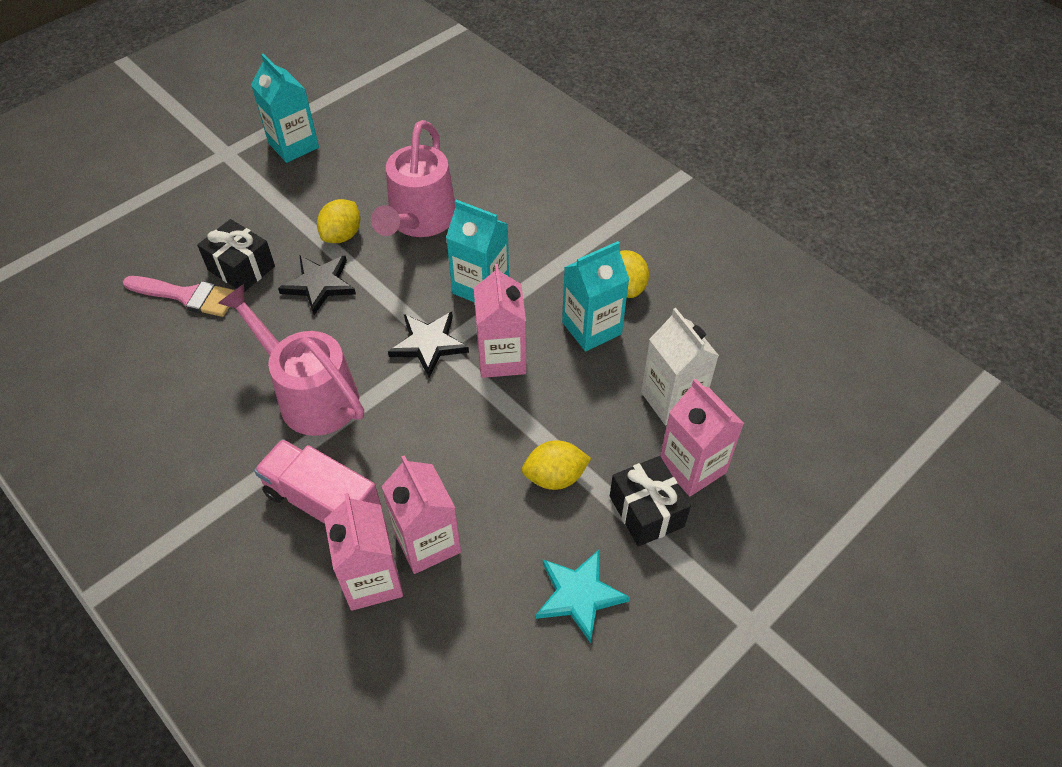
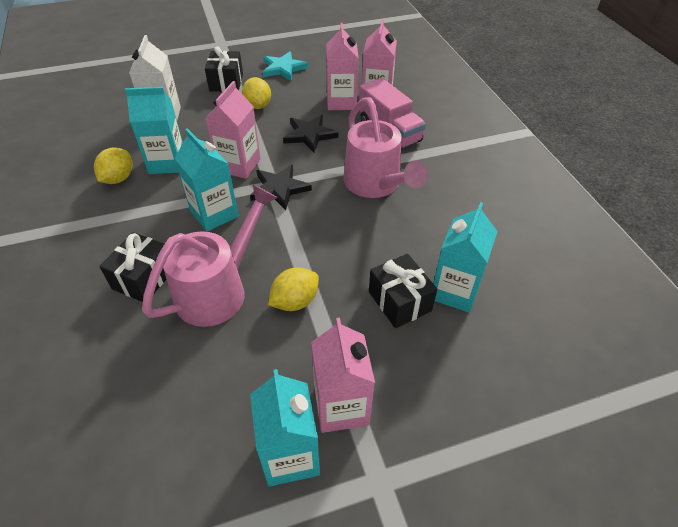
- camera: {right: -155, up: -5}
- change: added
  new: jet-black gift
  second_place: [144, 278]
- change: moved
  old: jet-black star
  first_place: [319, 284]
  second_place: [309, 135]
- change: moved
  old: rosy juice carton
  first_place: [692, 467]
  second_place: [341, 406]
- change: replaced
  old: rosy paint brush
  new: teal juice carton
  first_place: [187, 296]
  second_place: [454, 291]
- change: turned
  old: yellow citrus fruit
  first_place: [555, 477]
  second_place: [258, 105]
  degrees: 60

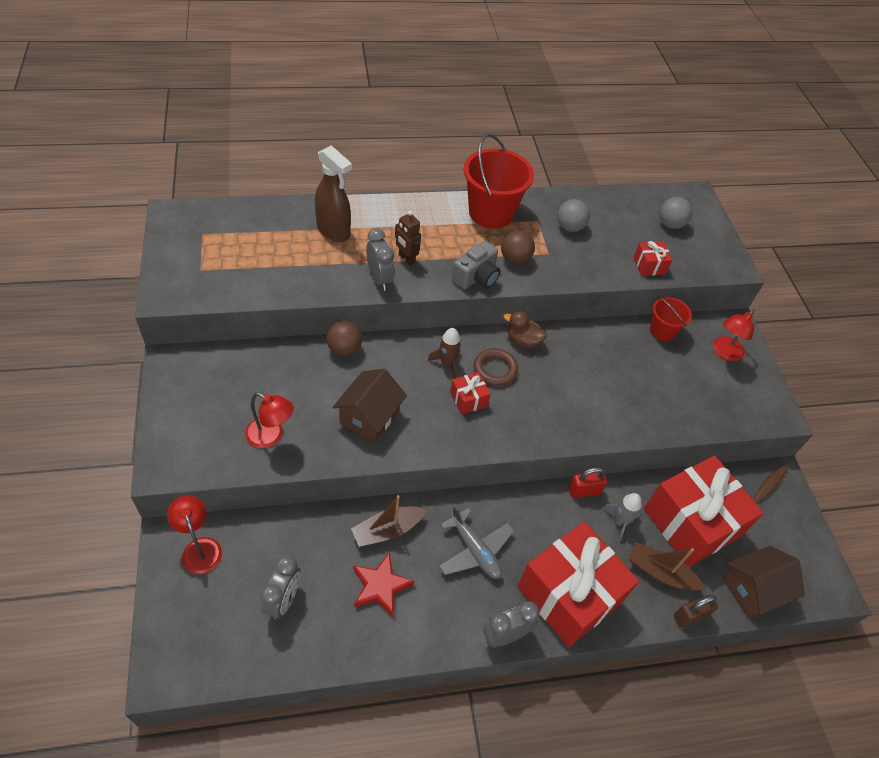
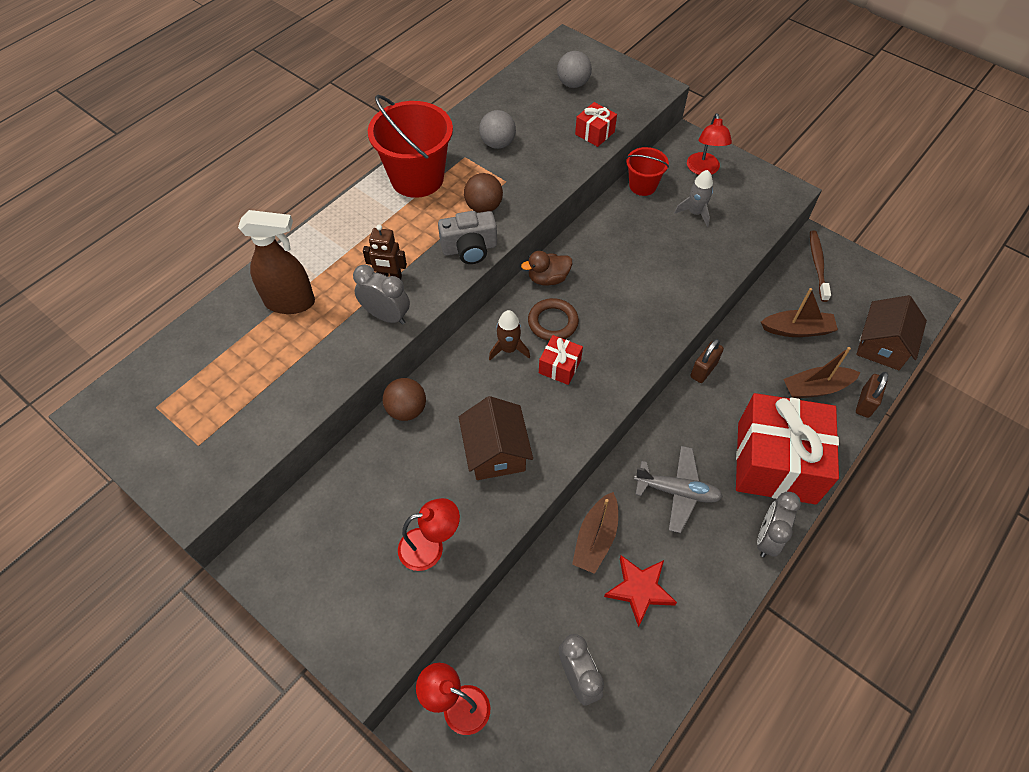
- camera: {right: -35, up: 5}
- change: moved
  old: grey rocket
  first_place: [619, 522]
  second_place: [695, 213]
- change: replaced
  old: crimson gift
  new: brown toy boat
  first_place: [691, 522]
  second_place: [797, 330]
- change: recoloured
  old: crimson padlock
  new: brown padlock
  first_place: [584, 491]
  second_place: [703, 370]
- change: turned
  old: grey camera
  first_place: [476, 277]
  second_place: [469, 248]
  degrees: 75

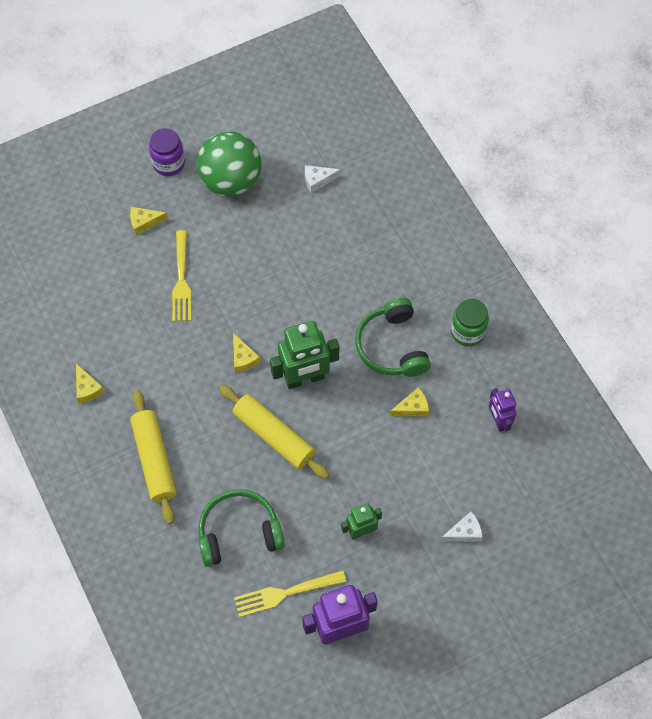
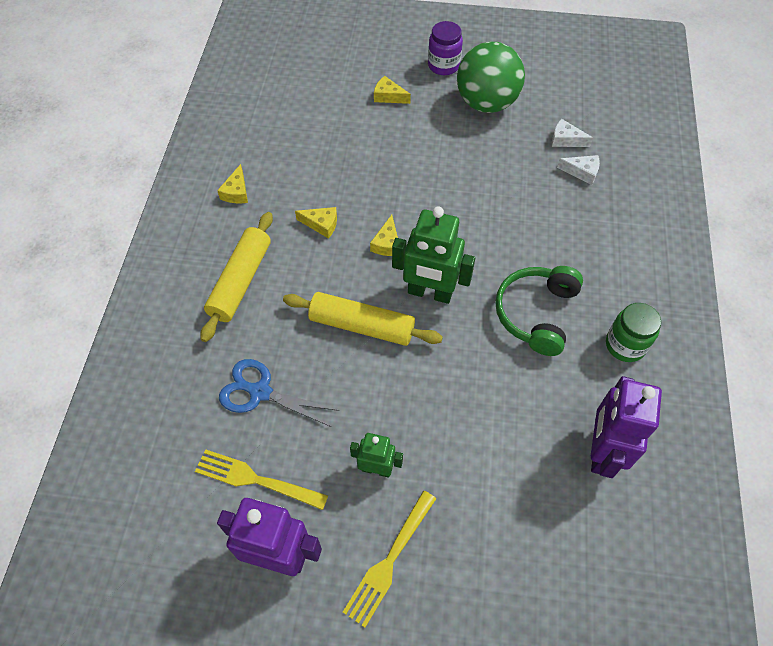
- camera: {right: 35, up: -5}
- change: moved
  old: yellow table fork
  first_place: [181, 279]
  second_place: [389, 560]
- change: moved
  old: yellow cheese wedge
  first_place: [412, 407]
  second_place: [321, 224]
- change: moved
  old: white cheese wedge
  first_place: [464, 532]
  second_place: [582, 172]
- change: replaced
  old: emerald headset
  new: blue pair of scissors
  first_place: [239, 533]
  second_place: [260, 392]
- change: turned
  old: yellow pastry roller
  first_place: [274, 436]
  second_place: [362, 325]
  degrees: -60
- change: resized
  old: royal purple toy robot
  first_place: [498, 421]
  second_place: [601, 451]
  factor: 1.73

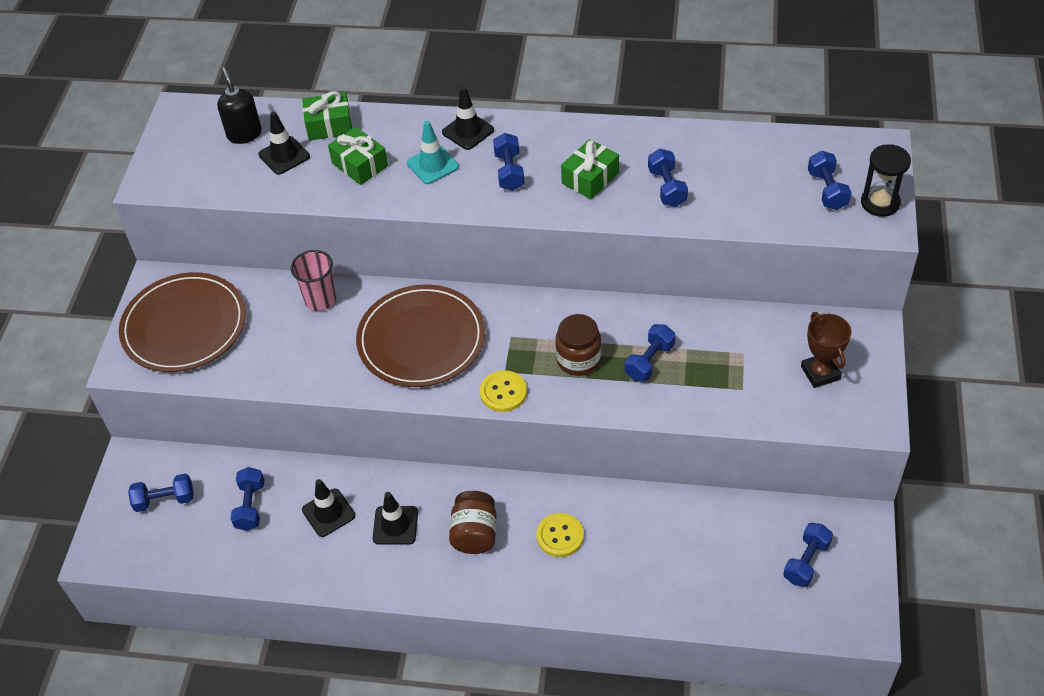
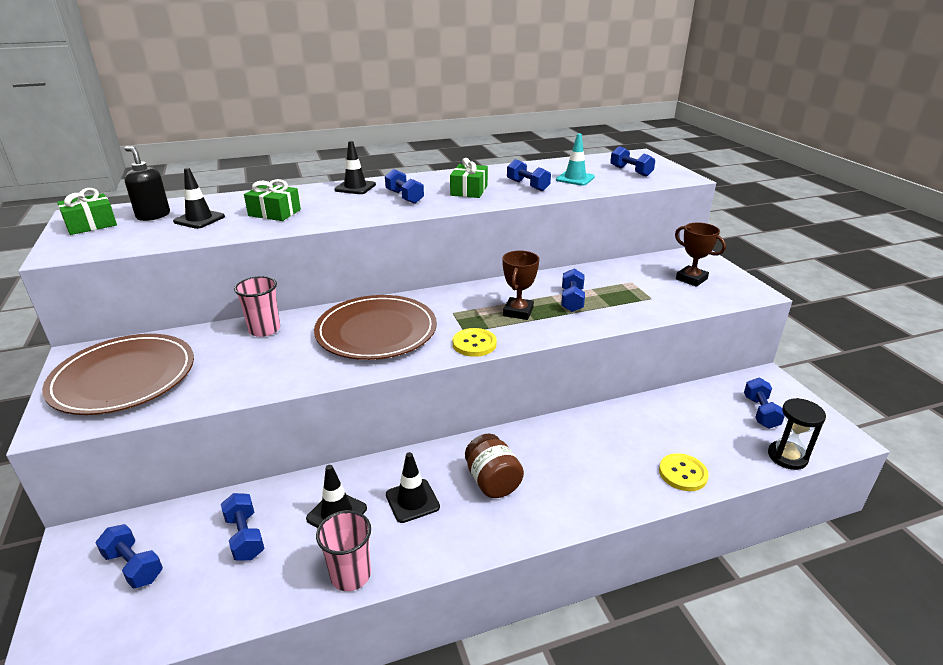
- camera: {right: -30, up: -20}
- change: added
  new: rosy tumbler
  second_place: [350, 575]
- change: moved
  old: emerald gift
  first_place: [329, 125]
  second_place: [91, 225]
- change: moved
  old: teal safety cone
  first_place: [433, 165]
  second_place: [575, 178]
- change: moved
  old: yellow sewing button
  first_place: [560, 536]
  second_place: [682, 473]
- change: moved
  old: jet-black sand timer
  first_place: [880, 203]
  second_place: [787, 457]
- change: replaced
  old: brown jar
  new: brown award cup
  first_place: [578, 360]
  second_place: [518, 312]
- change: turned
  old: blue hand weight
  first_place: [165, 500]
  second_place: [134, 566]
  degrees: 75

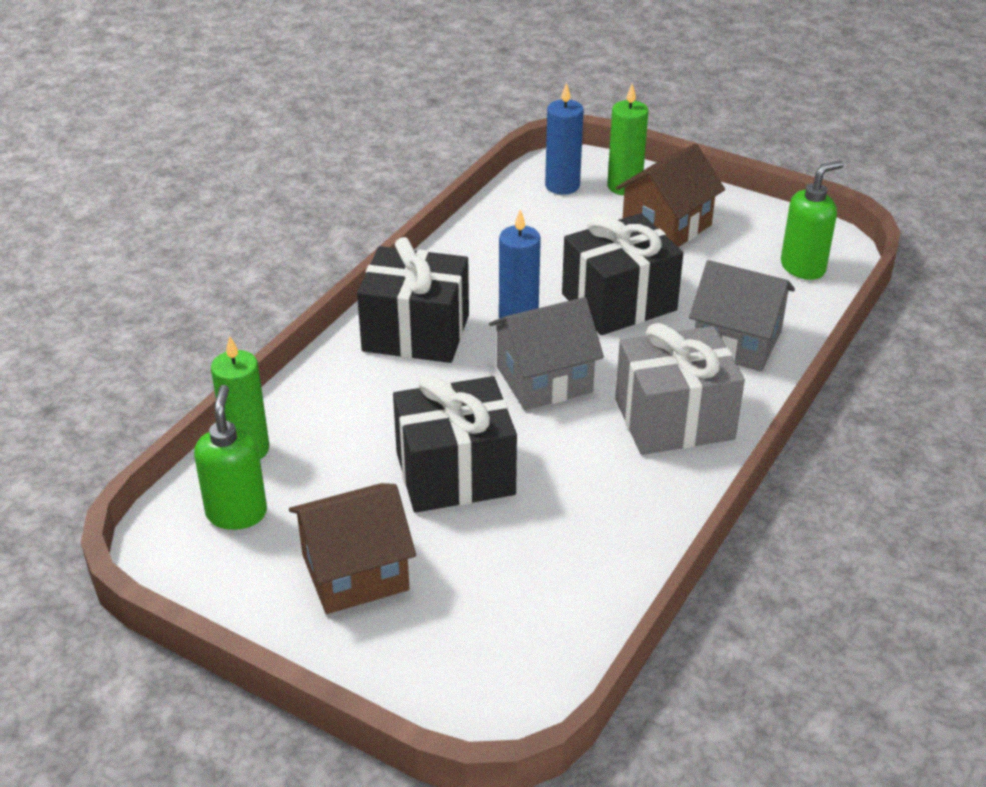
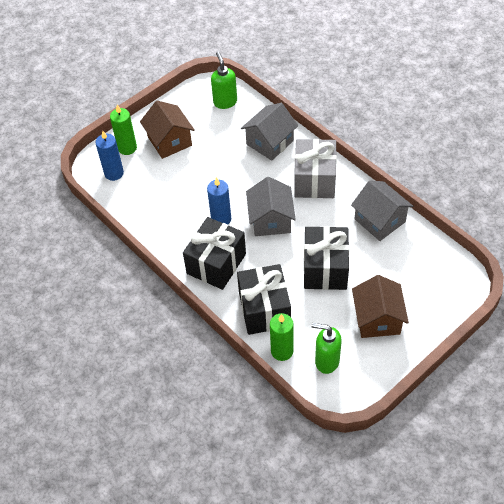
- camera: {right: -70, up: 15}
- change: added
  new: grey house
  second_place: [379, 220]
- change: moved
  old: jet-black gift
  first_place: [619, 302]
  second_place: [264, 309]

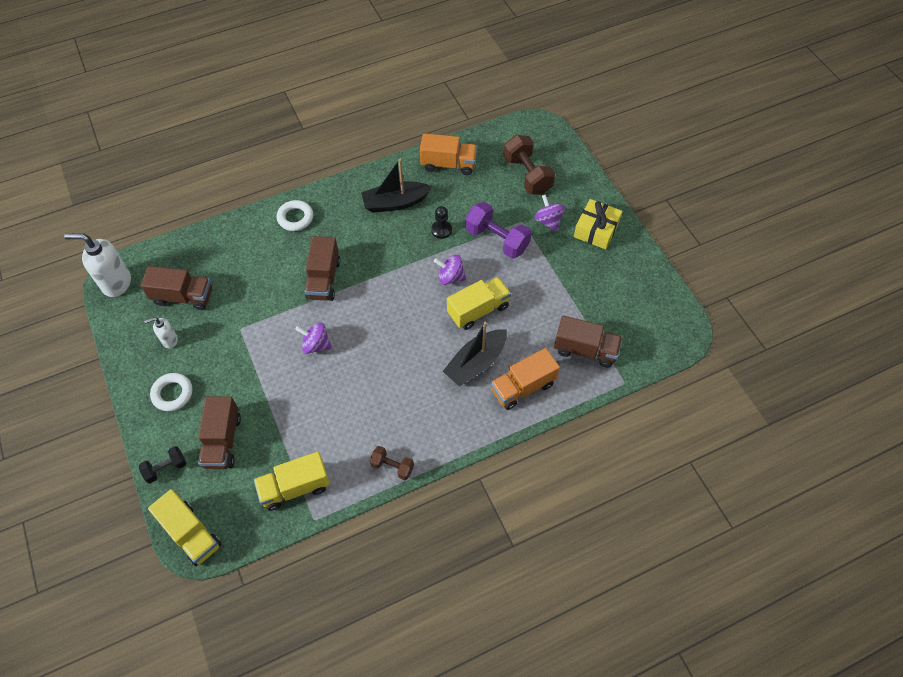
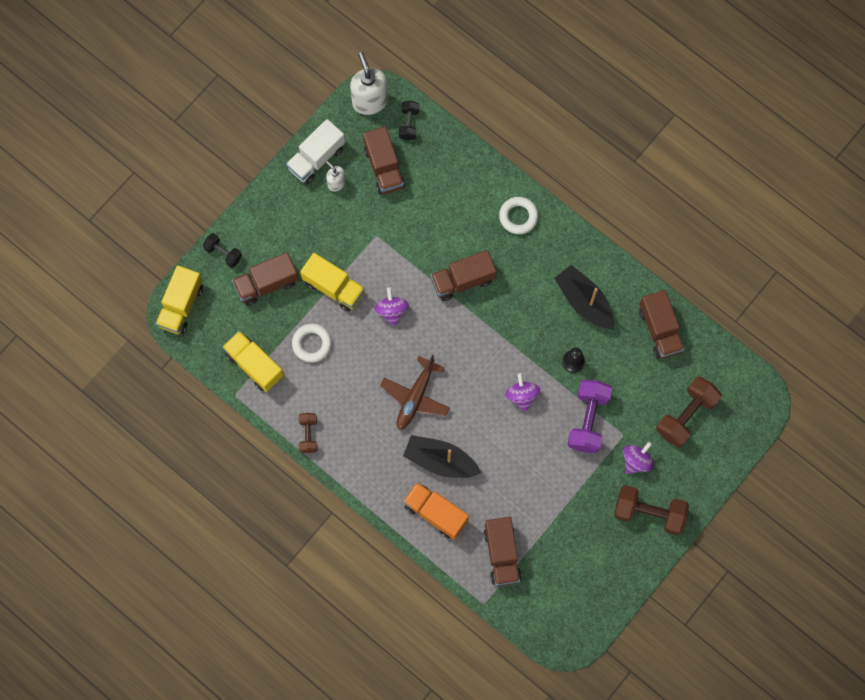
- camera: {right: 65, up: 15}
- change: added
  new: white lorry
  second_place: [316, 158]
- change: added
  new: brown aeroplane
  second_place: [415, 397]
- change: added
  new: jet-black hand weight
  second_place: [409, 124]
- change: moved
  old: white torus
  first_place: [172, 394]
  second_place: [312, 344]
- change: moved
  old: yellow lorry
  first_place: [478, 310]
  second_place: [334, 287]
- change: replaced
  old: yellow gift
  new: brown hand weight
  first_place: [596, 230]
  second_place: [649, 513]
- change: recoloured
  old: orange lorry
  new: brown lorry
  first_place: [448, 164]
  second_place: [659, 330]

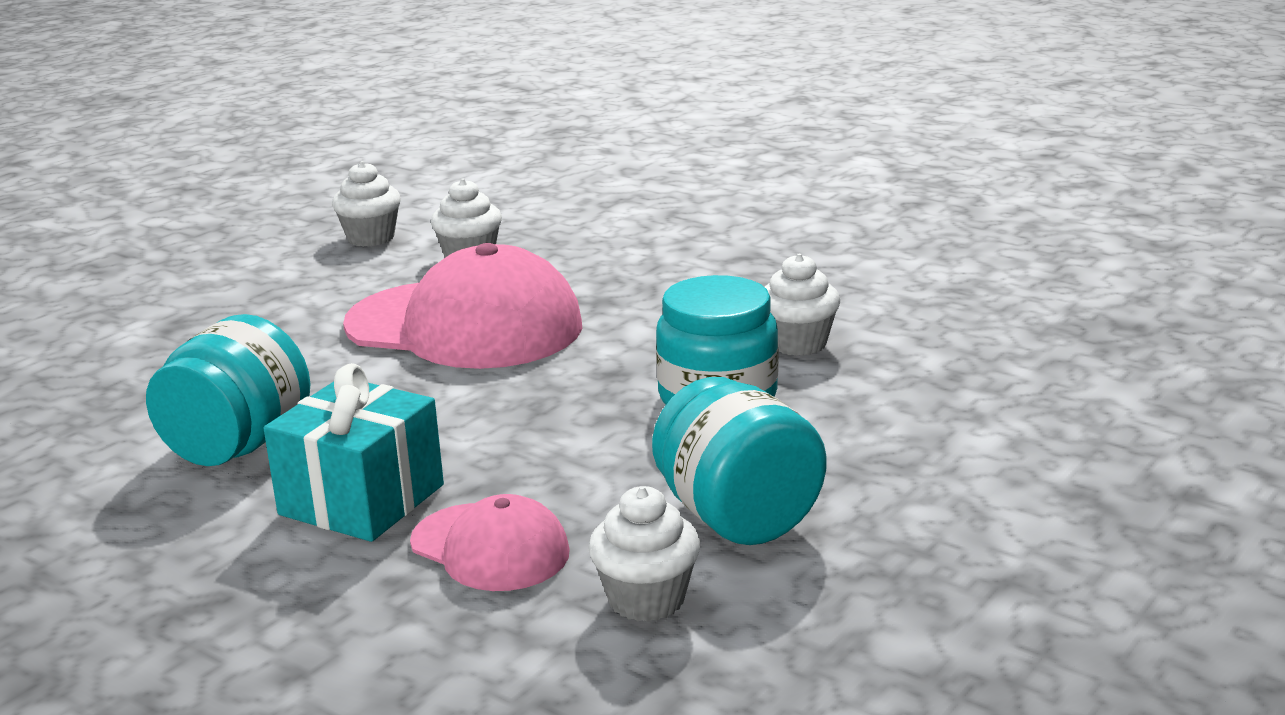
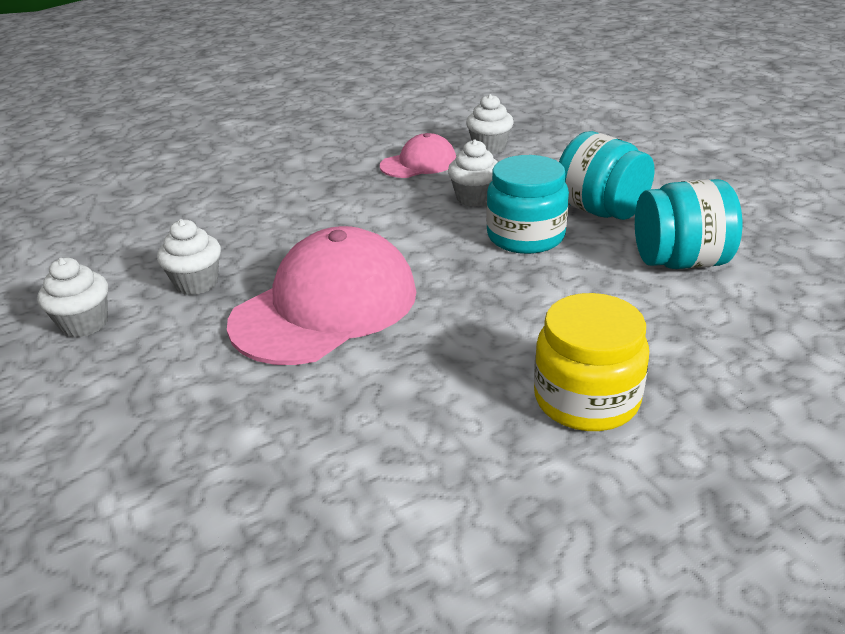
- camera: {right: -65, up: 10}
- change: moved
  old: teal jar
  first_place: [238, 445]
  second_place: [600, 210]
- change: moved
  old: rosy peaked cap
  first_place: [490, 548]
  second_place: [419, 163]
- change: moved
  old: white muffin
  first_place: [646, 599]
  second_place: [489, 148]
- change: replaced
  old: teal gift
  new: yellow jar
  first_place: [362, 500]
  second_place: [586, 399]

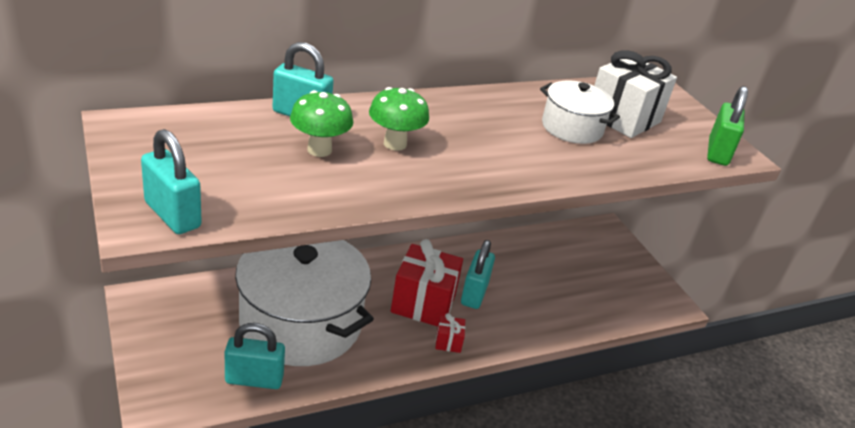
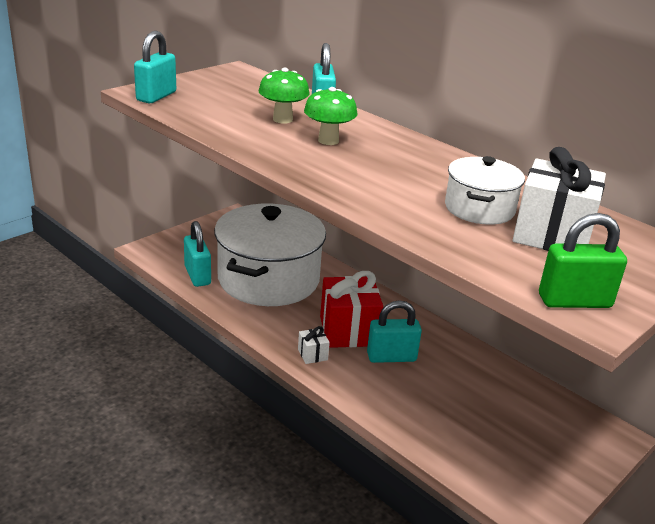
- camera: {right: 70, up: -5}
- change: recoloured
  old: crimson gift
  new: white gift
  first_place: [448, 342]
  second_place: [312, 354]

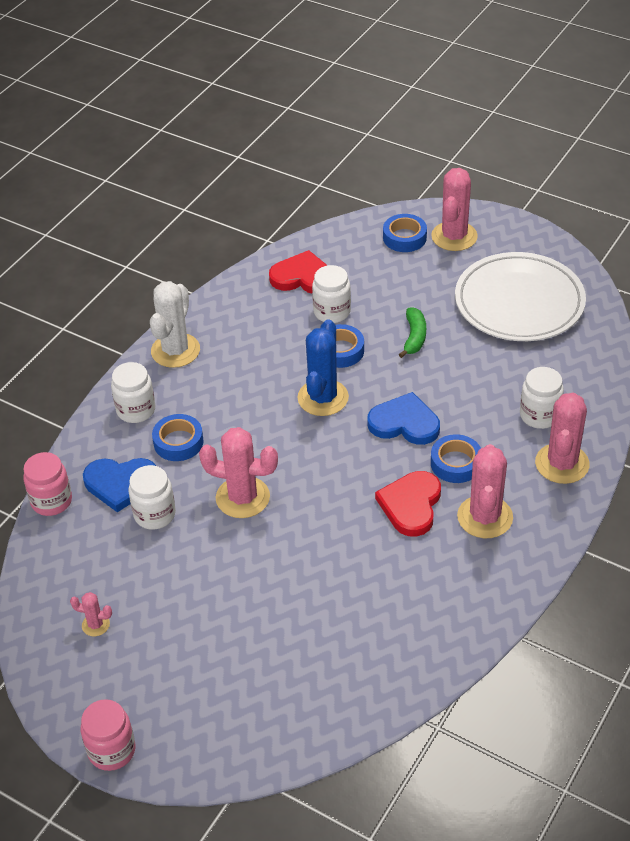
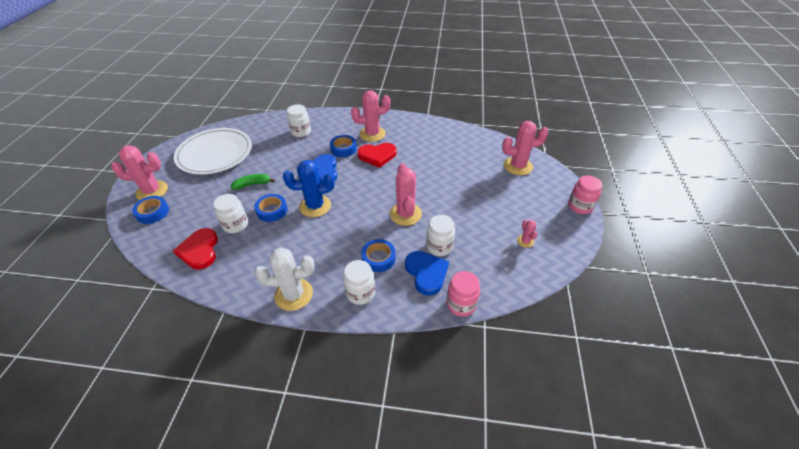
- camera: {right: -115, up: 0}
- change: moved
  old: rosy cactus
  first_place: [562, 464]
  second_place: [517, 166]

